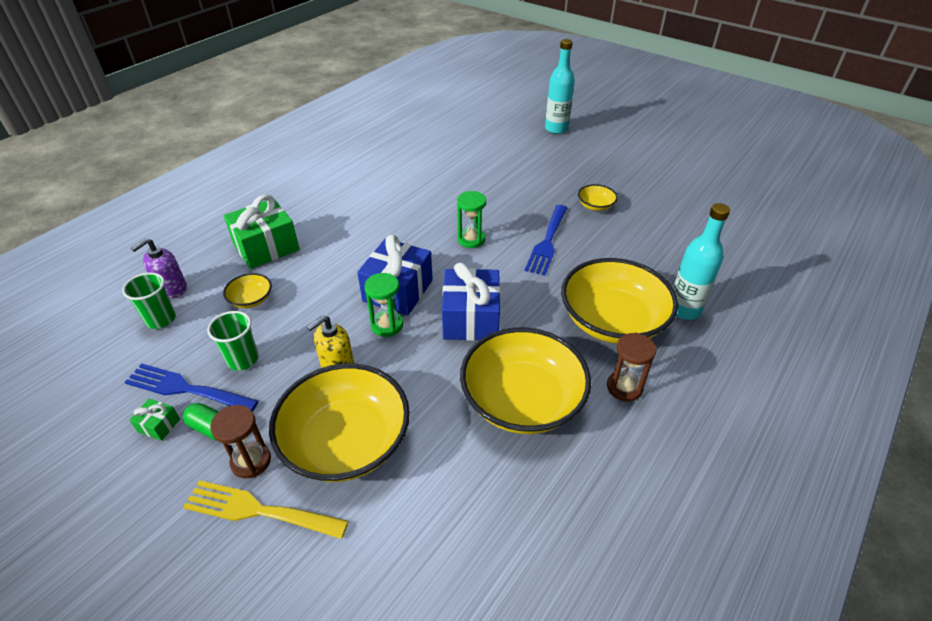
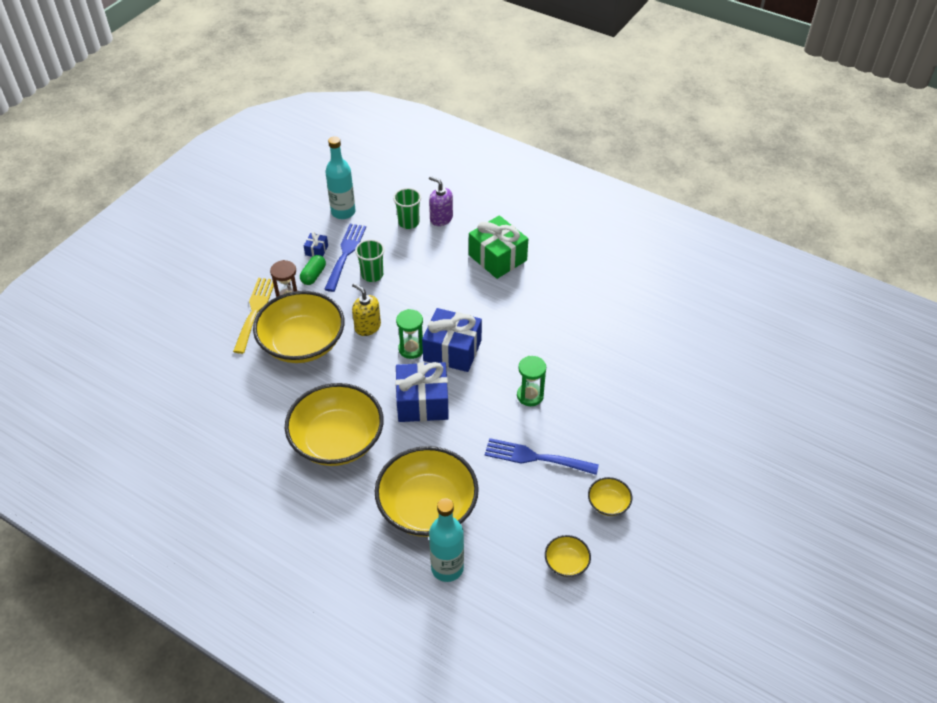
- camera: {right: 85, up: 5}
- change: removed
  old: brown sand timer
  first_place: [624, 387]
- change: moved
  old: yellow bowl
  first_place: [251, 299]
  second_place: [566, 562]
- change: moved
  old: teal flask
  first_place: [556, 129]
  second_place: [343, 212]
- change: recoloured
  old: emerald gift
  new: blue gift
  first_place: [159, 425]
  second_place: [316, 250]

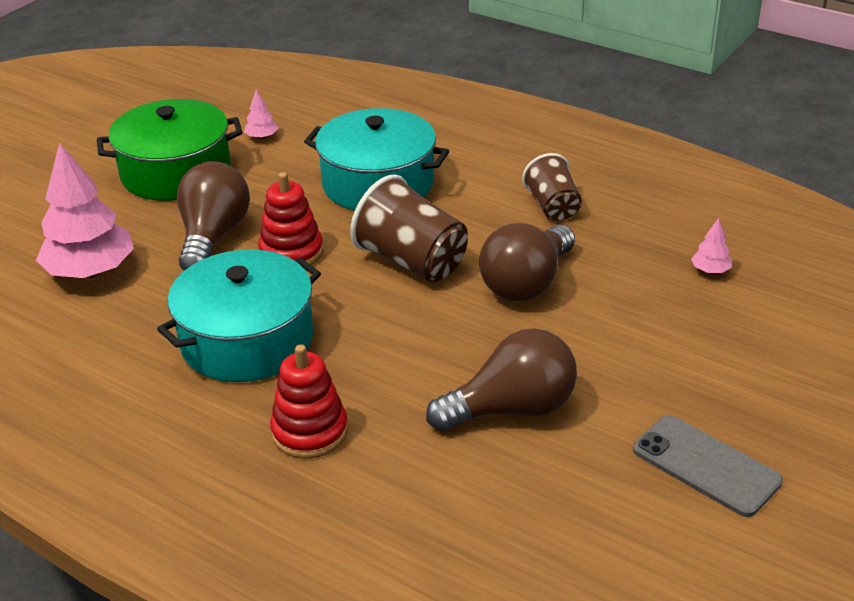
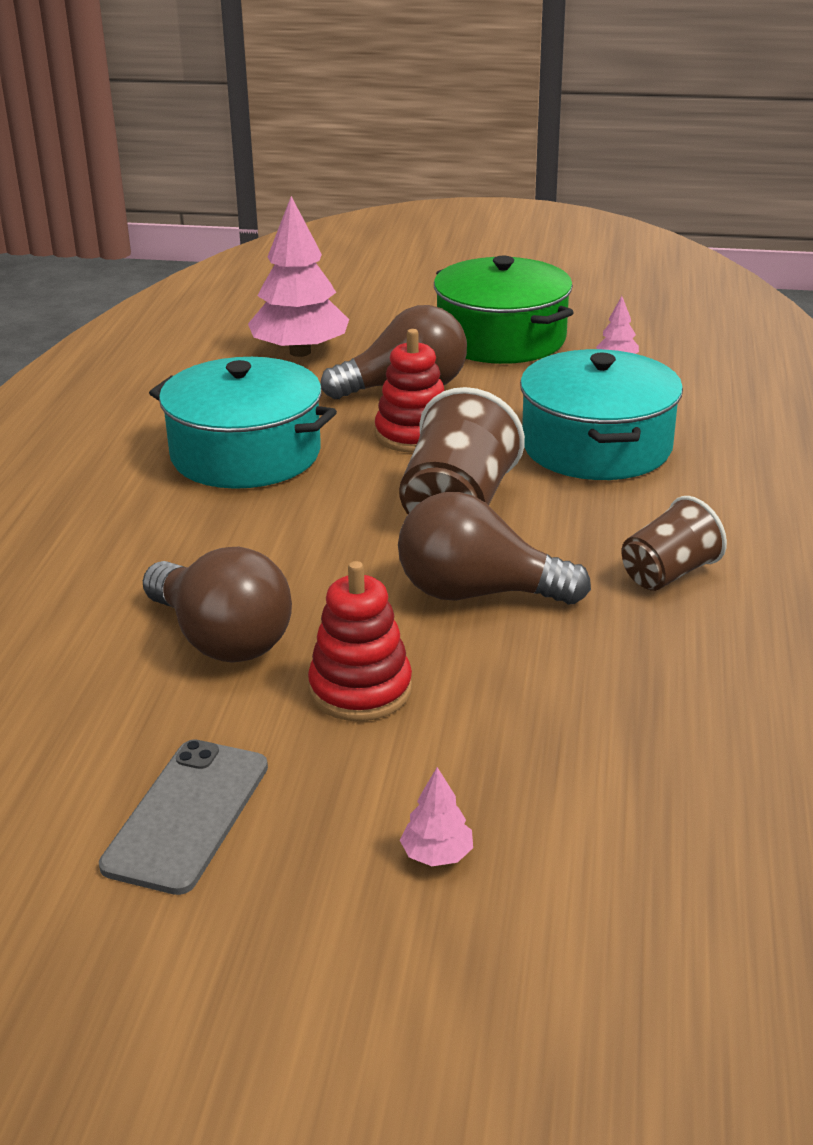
- camera: {right: 65, up: -5}
- change: moved
  old: crimson stacking rings
  first_place: [309, 432]
  second_place: [360, 690]
- change: moved
  old: rosy toy tree
  first_place: [710, 270]
  second_place: [437, 855]

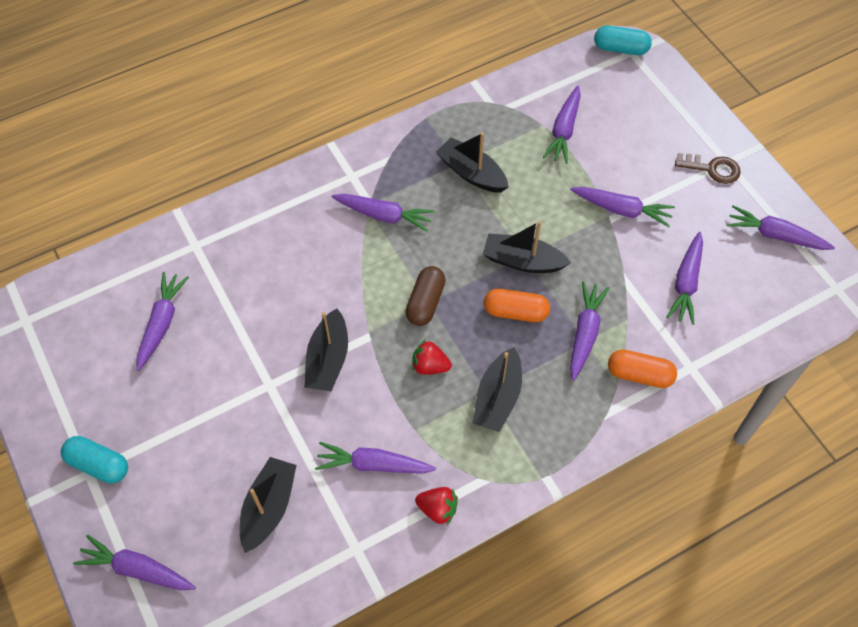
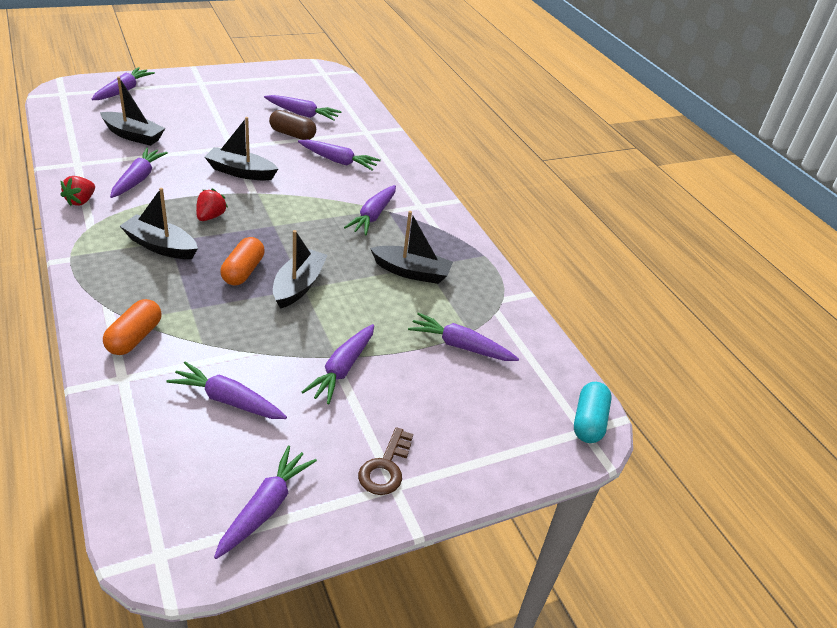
- camera: {right: 90, up: -20}
- change: removed
  old: teal pill shape
  first_place: [98, 465]
- change: moved
  old: brown pill shape
  first_place: [425, 302]
  second_place: [292, 134]
- change: moved
  old: royal purple carrot
  first_place: [584, 333]
  second_place: [338, 161]
- change: turned
  old: jet-black toy boat
  first_place: [471, 173]
  second_place: [411, 272]
  degrees: 60

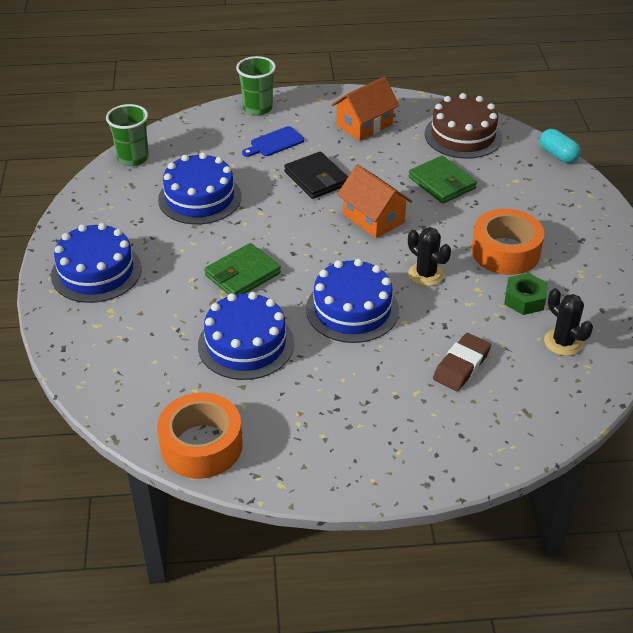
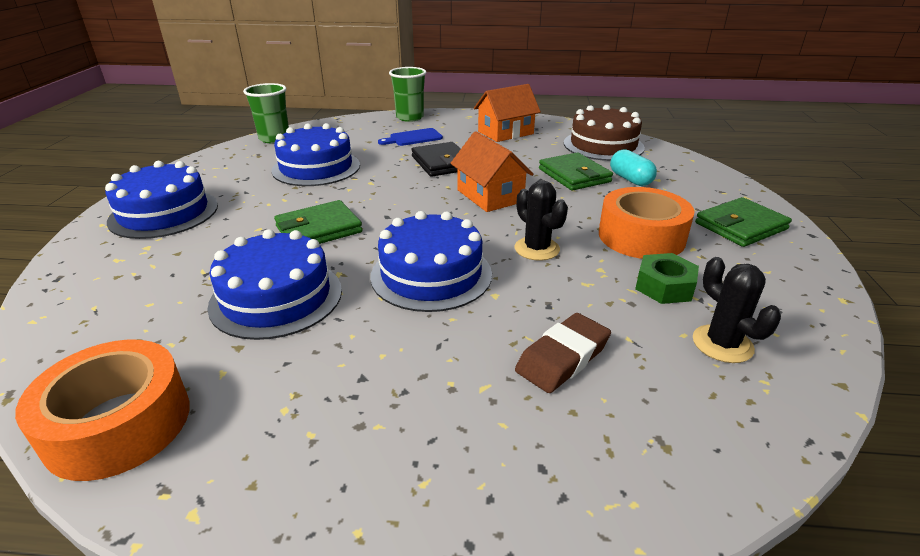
- camera: {right: 10, up: -10}
- change: added
  new: emerald billfold
  second_place: [740, 226]
- change: moved
  old: teal pill shape
  first_place: [558, 155]
  second_place: [630, 179]

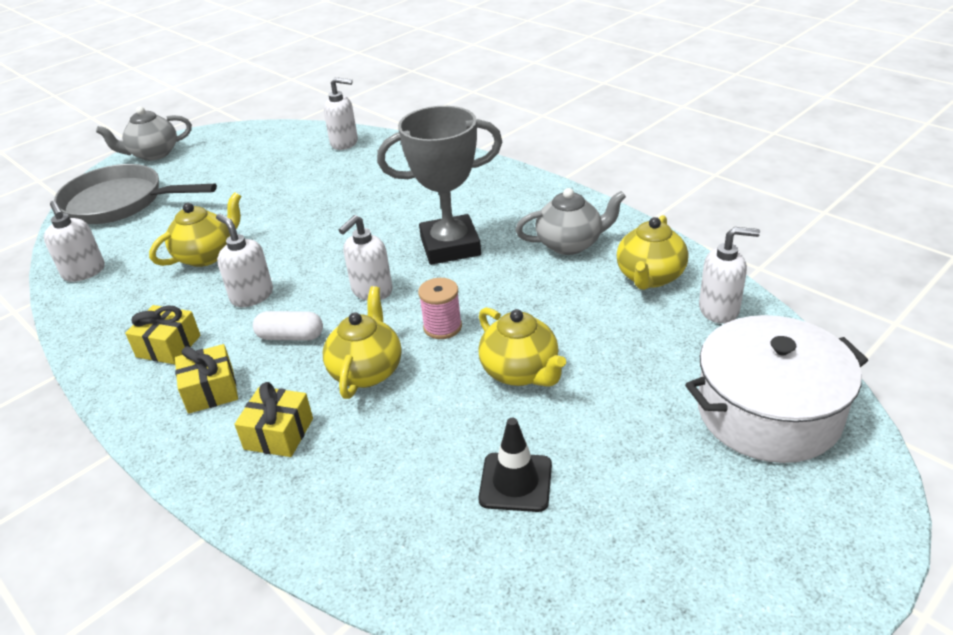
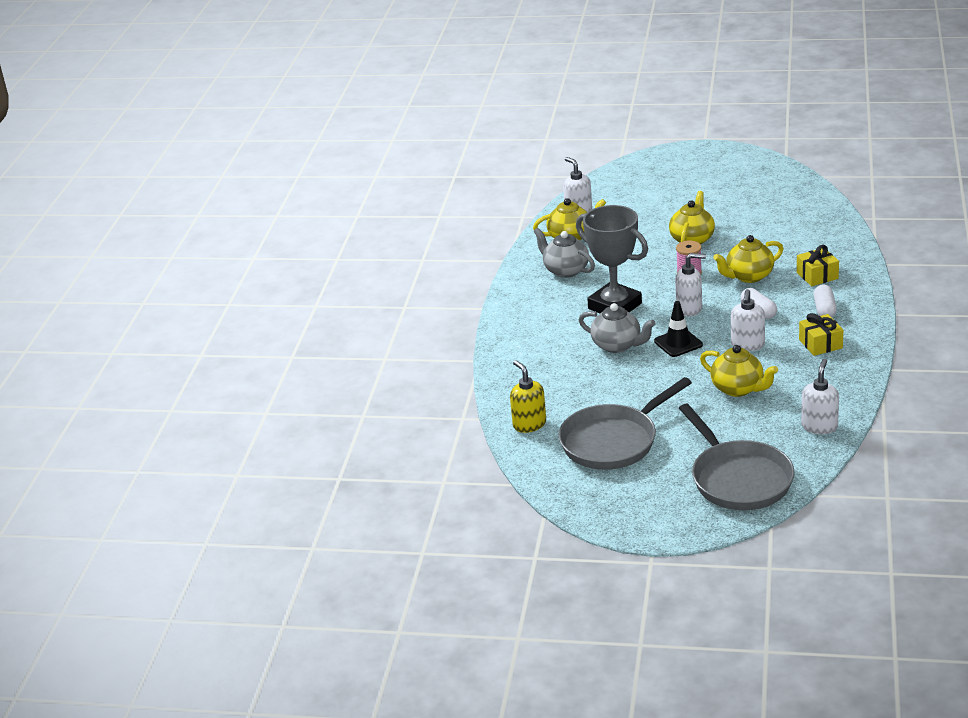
- camera: {right: -125, up: -5}
- change: removed
  old: white stockpot
  first_place: [768, 412]
- change: added
  new: grey frying pan
  second_place: [613, 441]
- change: moved
  old: grey tea pot
  first_place: [153, 154]
  second_place: [617, 345]
- change: moved
  old: jet-black safety cone
  first_place: [515, 482]
  second_place: [678, 343]
- change: replaced
  old: yellow gift
  new: white pill shape
  first_place: [211, 390]
  second_place: [824, 309]
- change: recoloured
  old: white soap dispenser
  new: yellow soap dispenser
  first_place: [344, 143]
  second_place: [529, 424]
- change: turned
  old: yellow tea pot
  first_place: [206, 255]
  second_place: [738, 388]
  degrees: -150

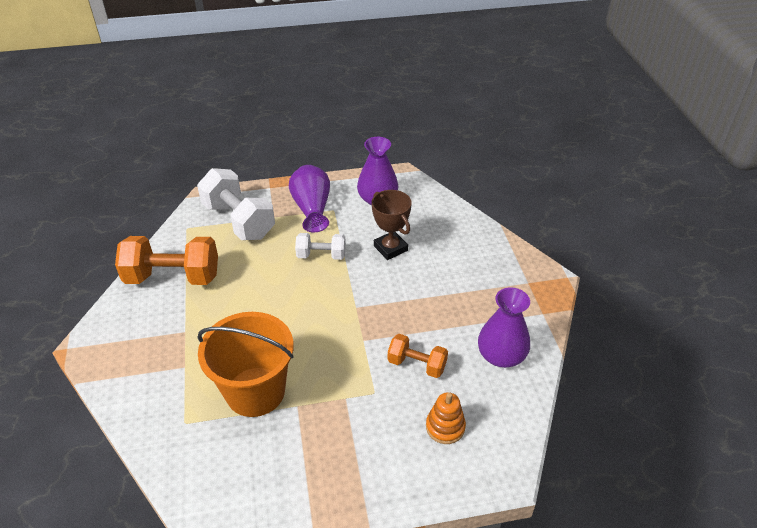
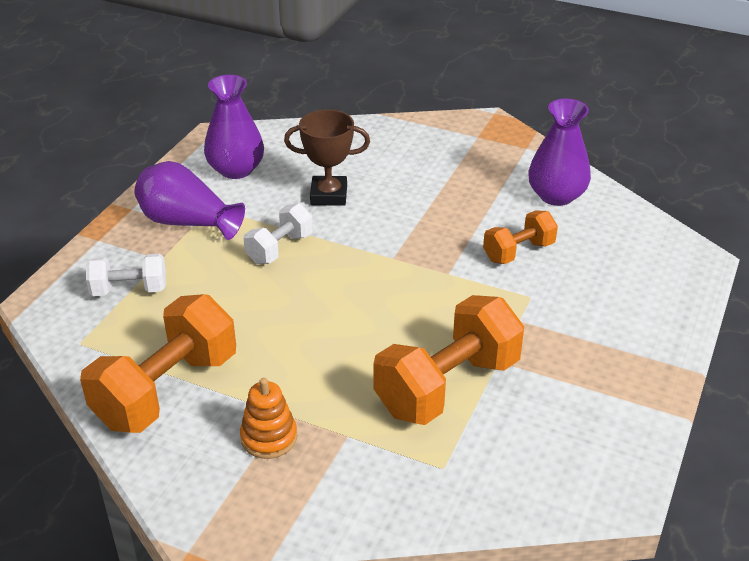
- camera: {right: -55, up: -5}
- change: moved
  old: orange stacking rings
  first_place: [445, 427]
  second_place: [269, 437]
- change: replaced
  old: orange bucket
  new: orange hand weight
  first_place: [255, 391]
  second_place: [447, 386]
- change: resized
  old: white hand weight
  first_place: [239, 221]
  second_place: [129, 290]
  factor: 0.55

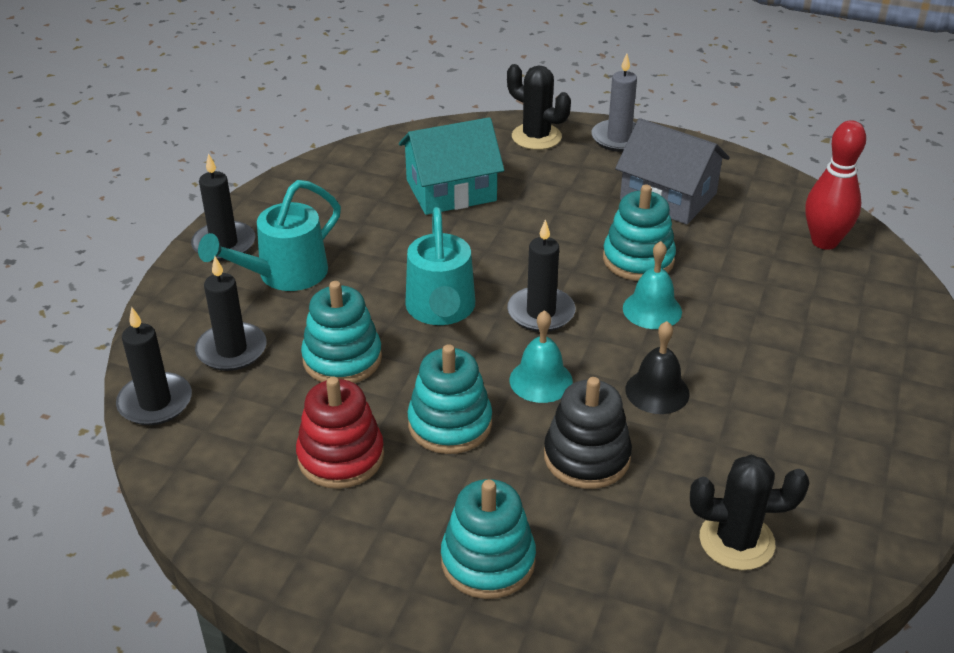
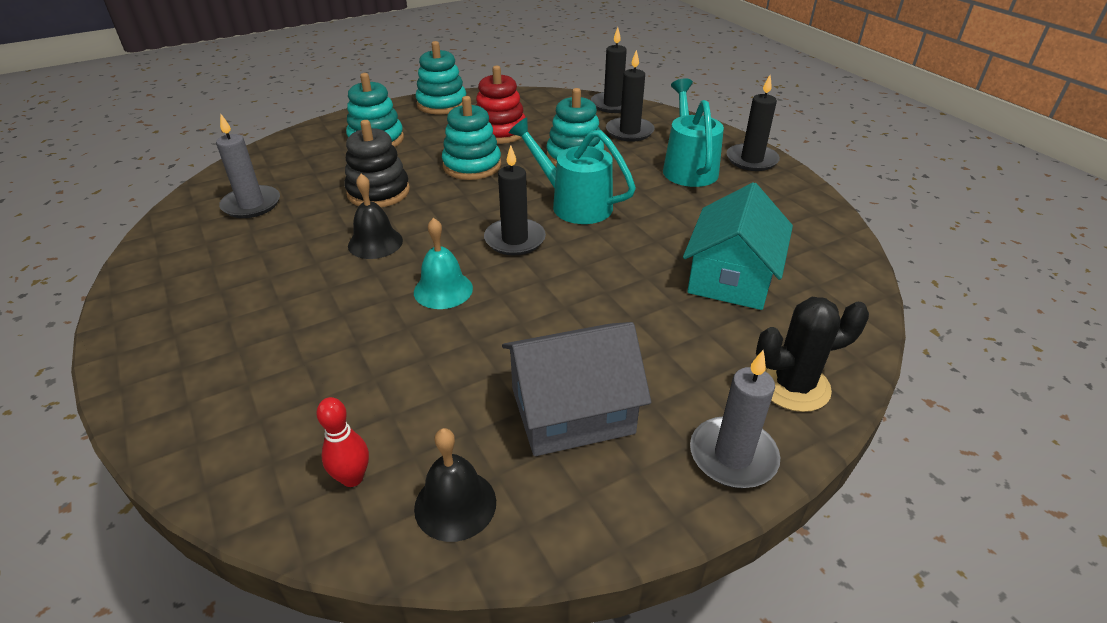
- camera: {right: 130, up: 0}
- change: removed
  old: teal school bell
  first_place: [541, 380]
- change: added
  new: jet-black school bell
  second_place: [455, 504]
- change: moved
  old: teal stacking rings
  first_place: [638, 259]
  second_place: [442, 104]
- change: replaced
  old: jet-black cactus
  new: grey pillar candle
  first_place: [736, 541]
  second_place: [251, 204]
- change: resized
  old: crimson tenpin
  first_place: [824, 242]
  second_place: [352, 478]
  factor: 0.58

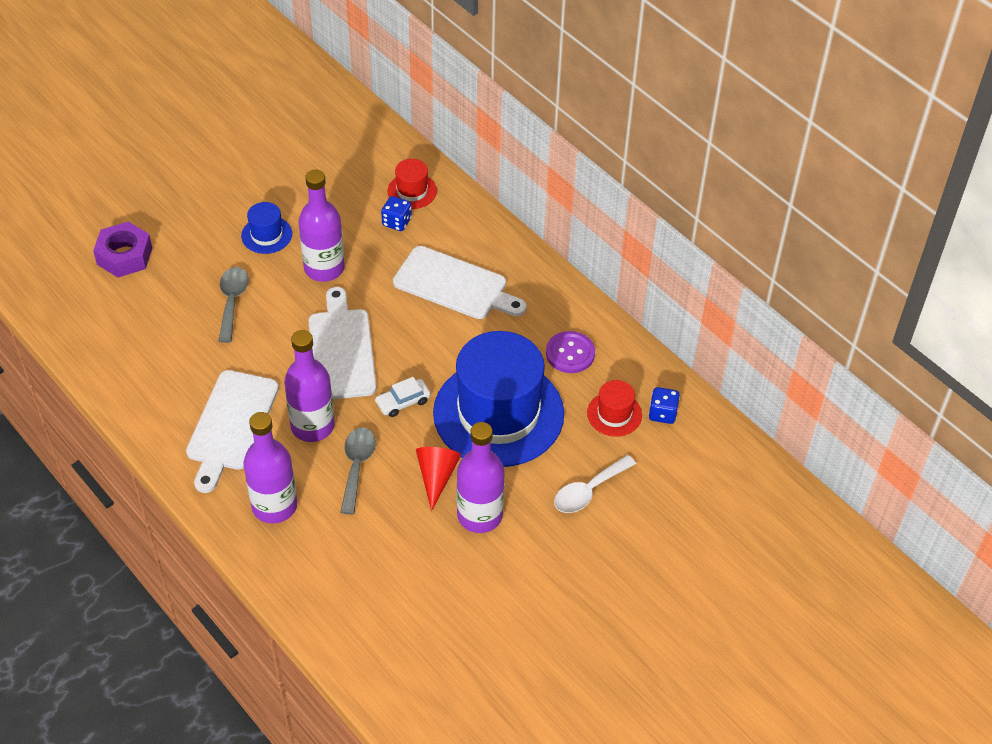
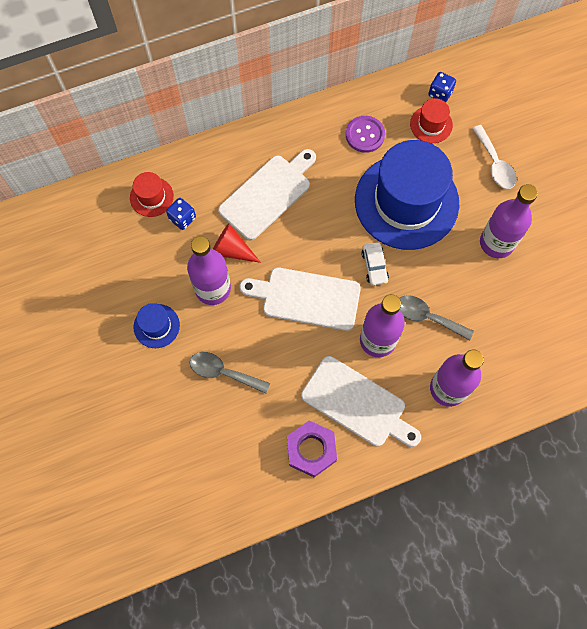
- camera: {right: -70, up: 20}
- change: moved
  old: royal purple nut
  first_place: [124, 256]
  second_place: [311, 450]
- change: moved
  old: crimson solid cone
  first_place: [436, 476]
  second_place: [231, 250]

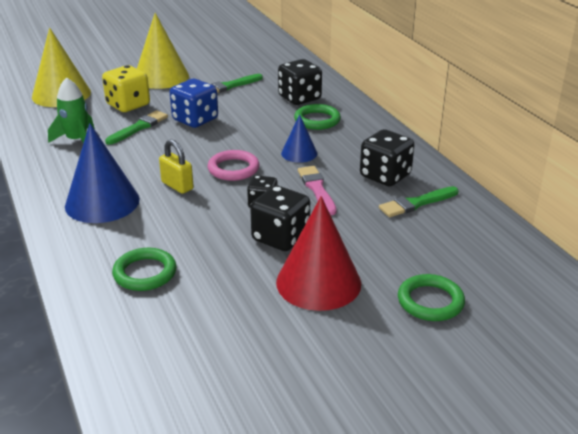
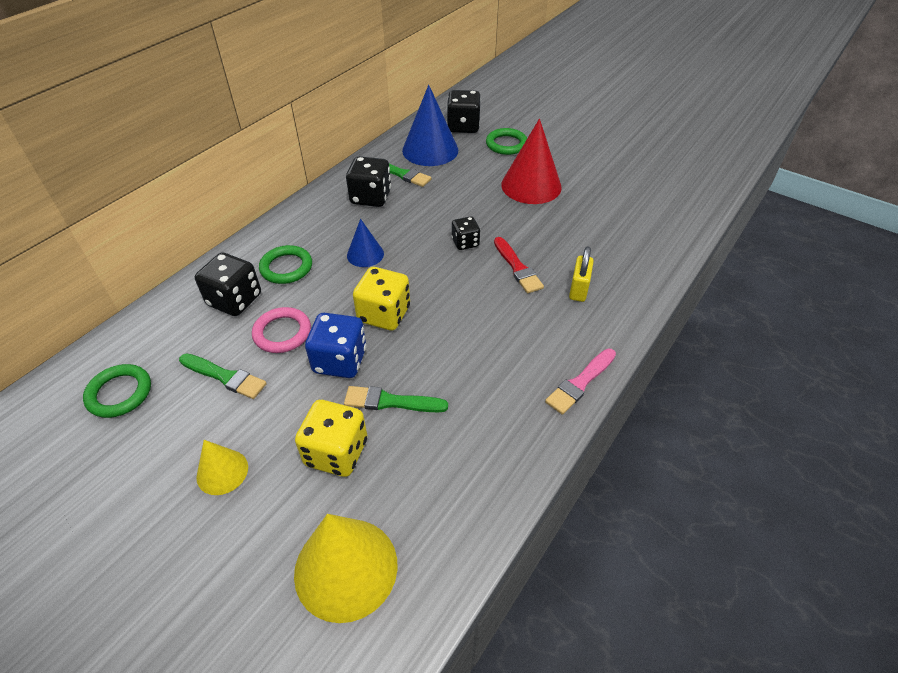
- camera: {right: -120, up: 15}
- change: removed
  old: emerald rocket
  first_place: [77, 140]
- change: added
  new: yellow game die
  second_place: [384, 314]
- change: added
  new: crimson paint brush
  second_place: [517, 268]
- change: moved
  old: blue solid cone
  first_place: [102, 202]
  second_place: [430, 150]
- change: moved
  old: emerald torus
  first_place: [145, 273]
  second_place: [119, 393]
- change: moved
  old: yellow padlock
  first_place: [177, 186]
  second_place: [578, 289]
- change: moved
  old: rosy torus
  first_place: [233, 169]
  second_place: [282, 333]
- change: moved
  old: jet-black game die
  first_place: [280, 237]
  second_place: [463, 126]
- change: moved
  old: rosy paint brush
  first_place: [317, 189]
  second_place: [580, 383]
- change: resized
  old: yellow solid cone
  first_place: [161, 77]
  second_place: [222, 472]
  factor: 0.55

